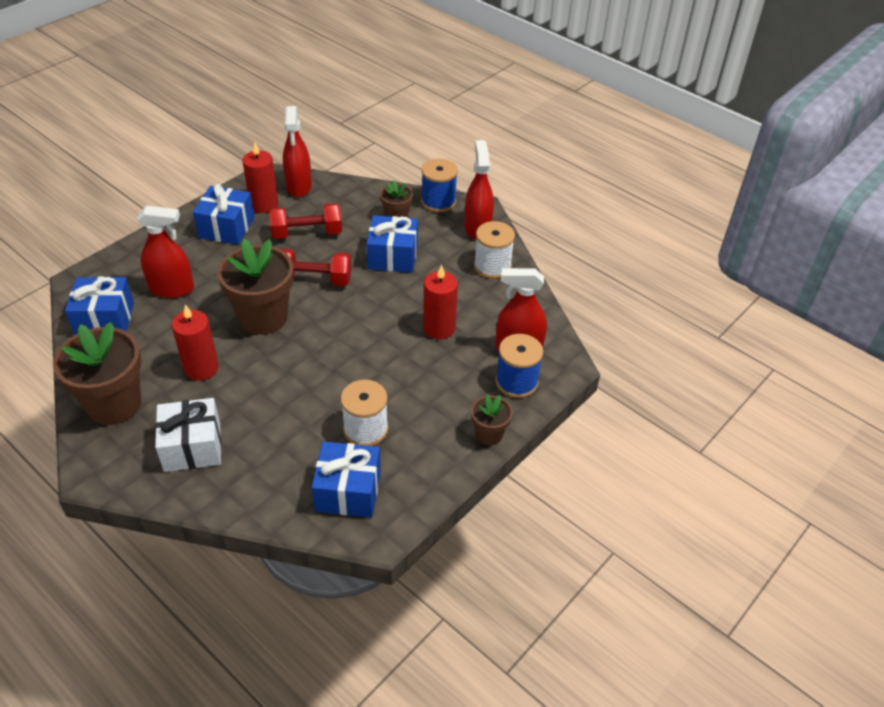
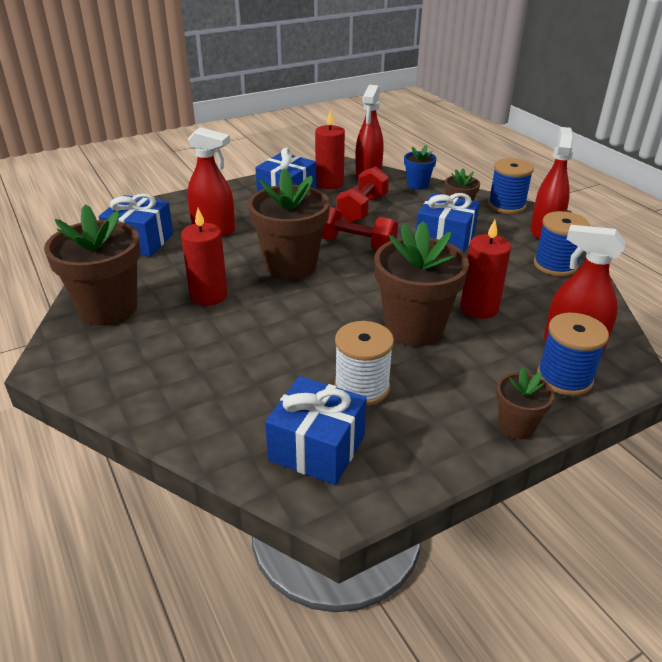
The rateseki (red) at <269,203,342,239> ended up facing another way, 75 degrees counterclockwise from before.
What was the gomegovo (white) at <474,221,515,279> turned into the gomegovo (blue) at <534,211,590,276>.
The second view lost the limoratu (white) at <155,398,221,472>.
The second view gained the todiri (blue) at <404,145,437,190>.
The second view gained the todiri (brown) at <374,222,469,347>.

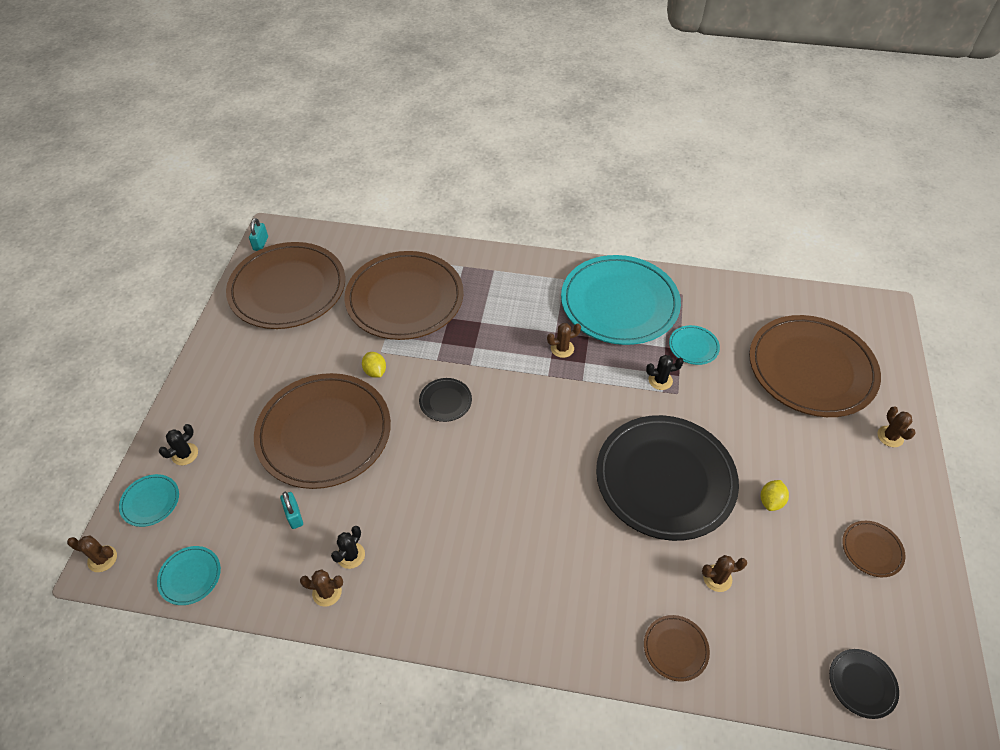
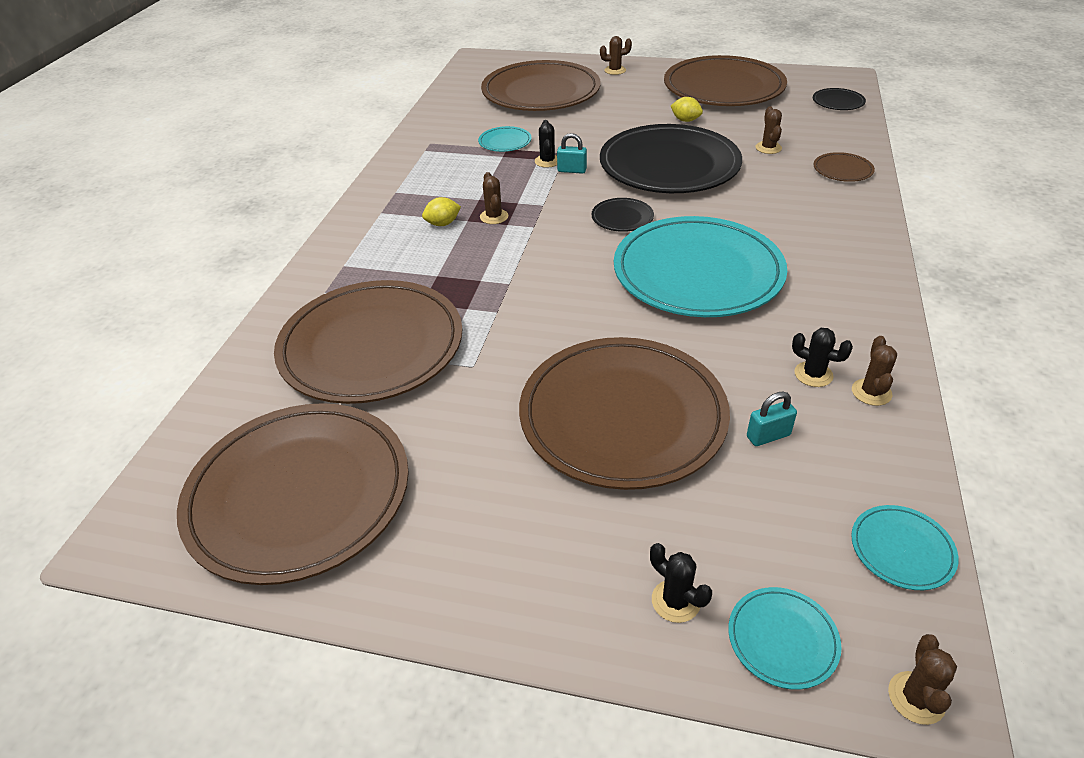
The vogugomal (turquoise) ended up elsewhere, having gone from <249,218,268,251> to <557,133,587,174>.
The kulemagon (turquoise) ended up elsewhere, having gone from <561,255,681,345> to <614,216,787,317>.
The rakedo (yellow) ended up elsewhere, having gone from <362,352,386,378> to <422,197,461,226>.
The kulemagon (black) ended up elsewhere, having gone from <419,378,472,422> to <591,198,654,232>.
The size of the kulemagon (brown) at <842,521,905,577> changed by a factor of 2.47.

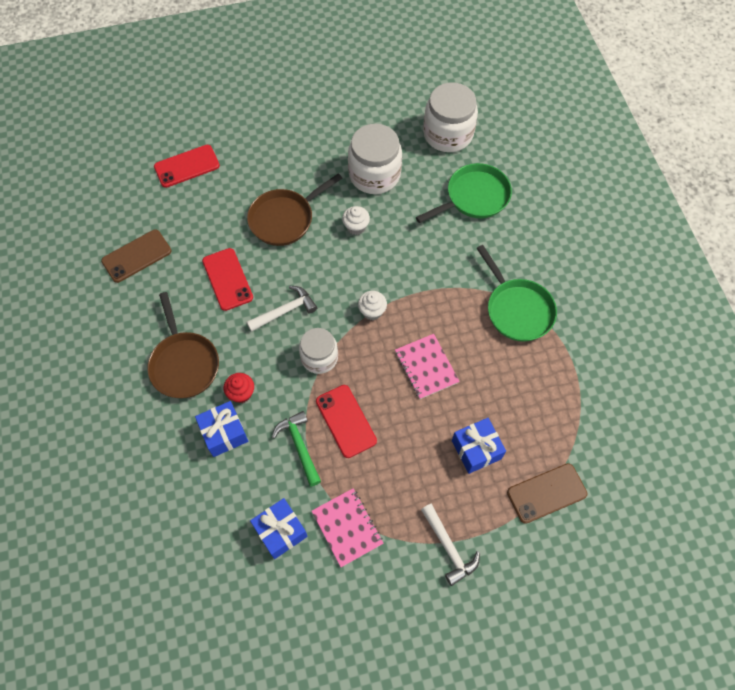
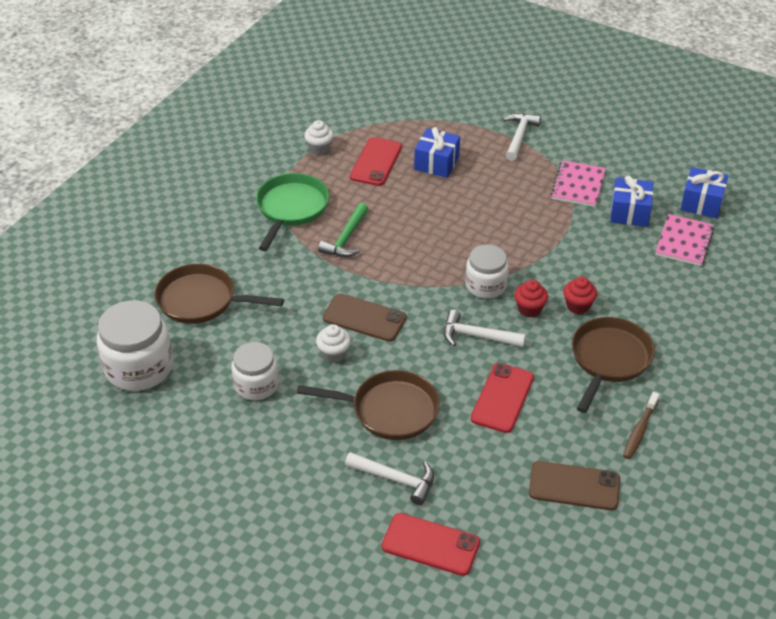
The size of the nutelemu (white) at <348,124,402,194> changed by a factor of 0.64.
What was the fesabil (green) at <416,163,512,223> turned into the fesabil (brown) at <154,264,284,324>.
The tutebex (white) ended up elsewhere, having gone from <358,291,387,320> to <304,120,334,155>.
The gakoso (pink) ended up elsewhere, having gone from <395,334,460,399> to <655,214,714,266>.
The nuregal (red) ended up elsewhere, having gone from <316,385,377,458> to <350,137,402,186>.
The limoratu (blue) ended up elsewhere, having gone from <195,401,248,457> to <680,167,728,218>.
The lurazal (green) ended up elsewhere, having gone from <272,411,321,487> to <318,203,368,257>.
The nuregal (brown) ended up elsewhere, having gone from <507,463,587,524> to <323,294,407,342>.
The second view gained the tutebex (red) at <514,280,548,317>.
The second view gained the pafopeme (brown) at <623,392,660,459>.
The second view gained the lurazal (white) at <345,452,434,505>.

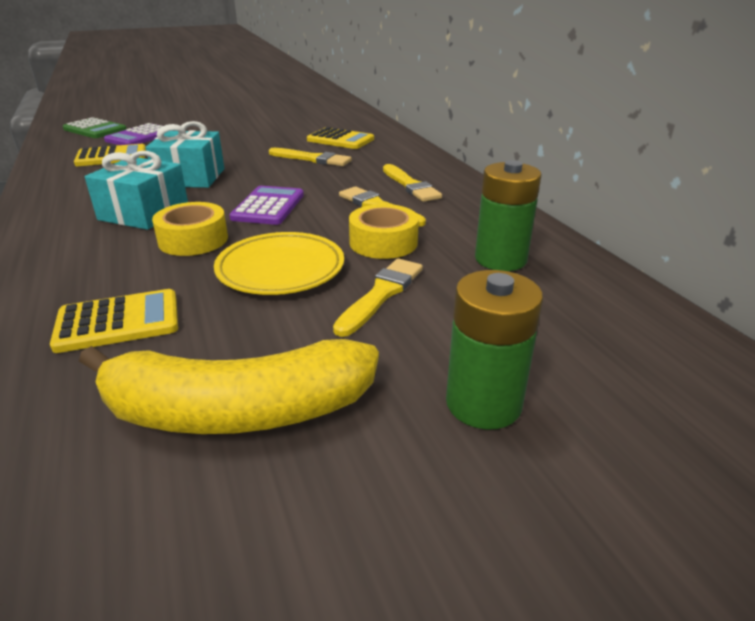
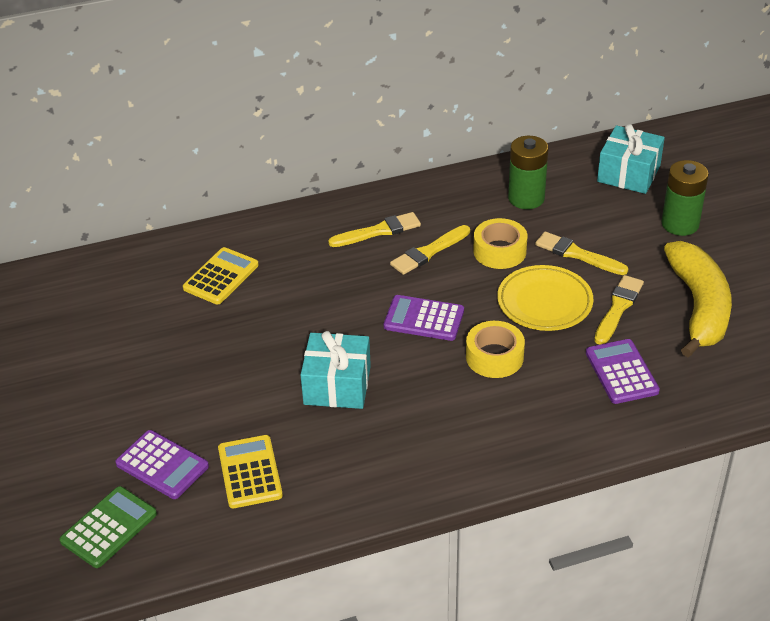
The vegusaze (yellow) ended up elsewhere, having gone from <269,148,352,166> to <594,275,644,345>.
The limoratu (turquoise) ended up elsewhere, having gone from <85,151,188,230> to <597,124,665,194>.
What was the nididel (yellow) at <50,289,178,353> turned into the nididel (purple) at <586,339,660,404>.

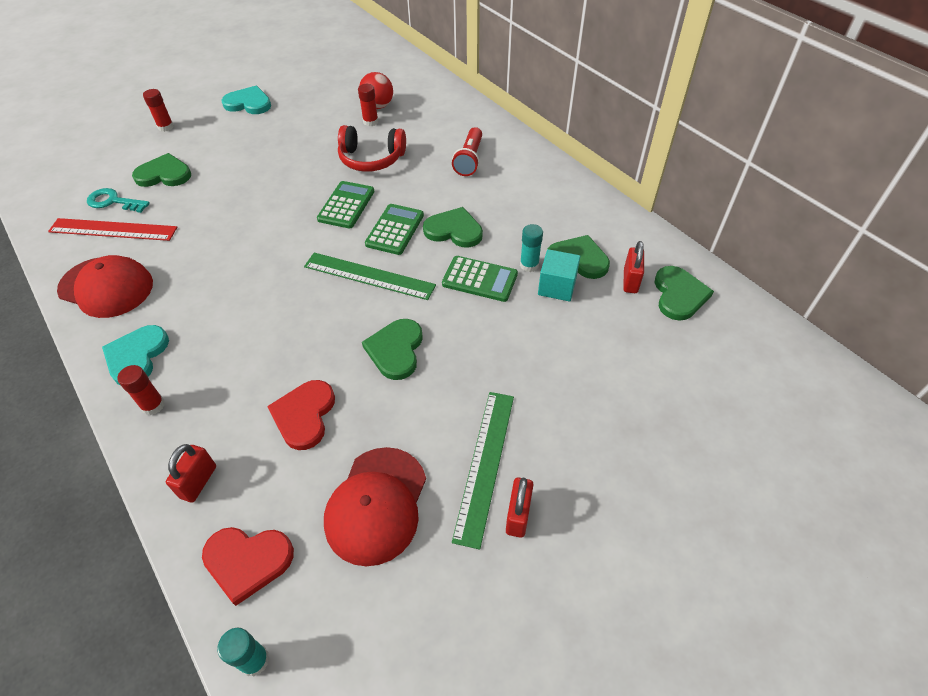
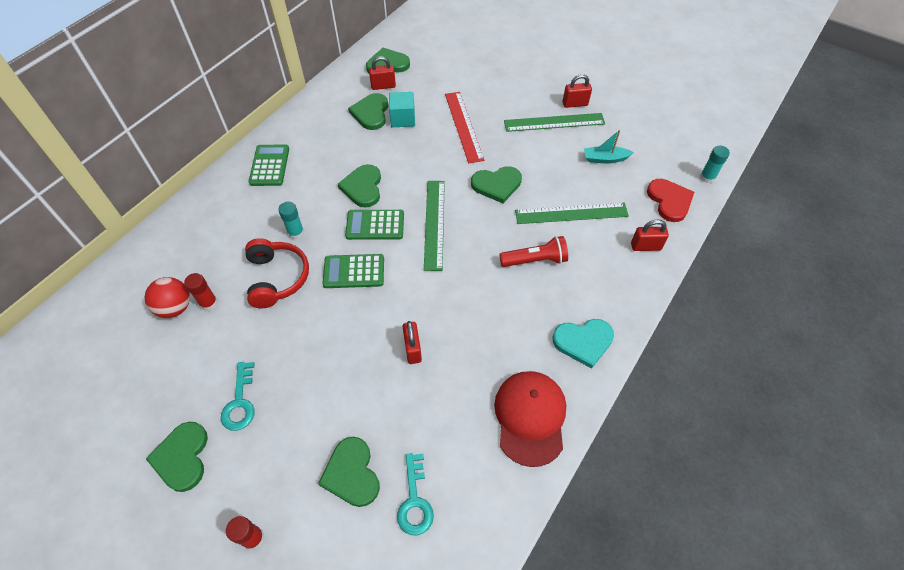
What was the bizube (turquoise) at <221,86,271,114> turned into the bizube (green) at <146,422,208,492>.
The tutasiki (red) ended up elsewhere, having gone from <452,127,482,176> to <499,236,568,267>.
The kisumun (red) ended up elsewhere, having gone from <48,218,177,241> to <445,92,484,163>.
The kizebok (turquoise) ended up elsewhere, having gone from <520,224,543,272> to <278,201,304,239>.
The nididel (green) ended up elsewhere, having gone from <442,256,518,302> to <249,145,289,186>.
The second view lost the kizebok (red) at <118,365,165,415>.
Where the bizube (red) stood at <267,380,335,450>, the kisumun (green) came to stand at <515,203,629,224>.
Where the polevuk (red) stood at <324,447,426,566>, the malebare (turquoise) came to stand at <584,130,634,163>.
The second view gained the vogugomal (red) at <402,321,422,364>.
The second view gained the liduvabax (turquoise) at <221,362,255,431>.

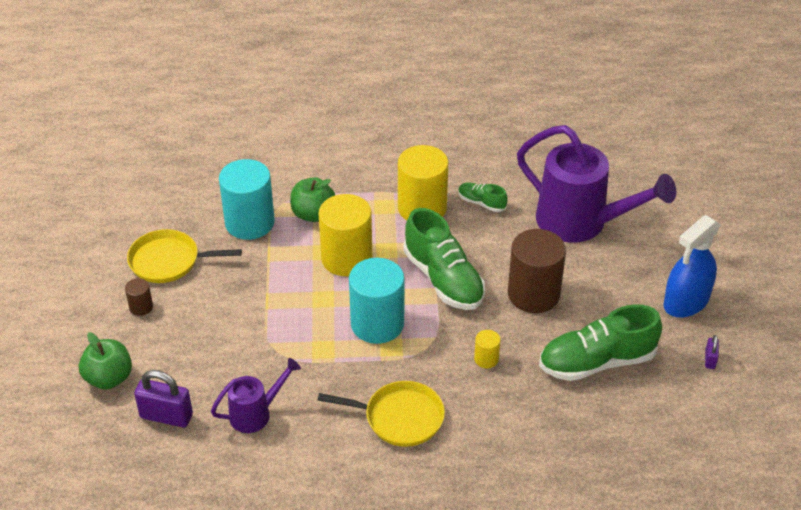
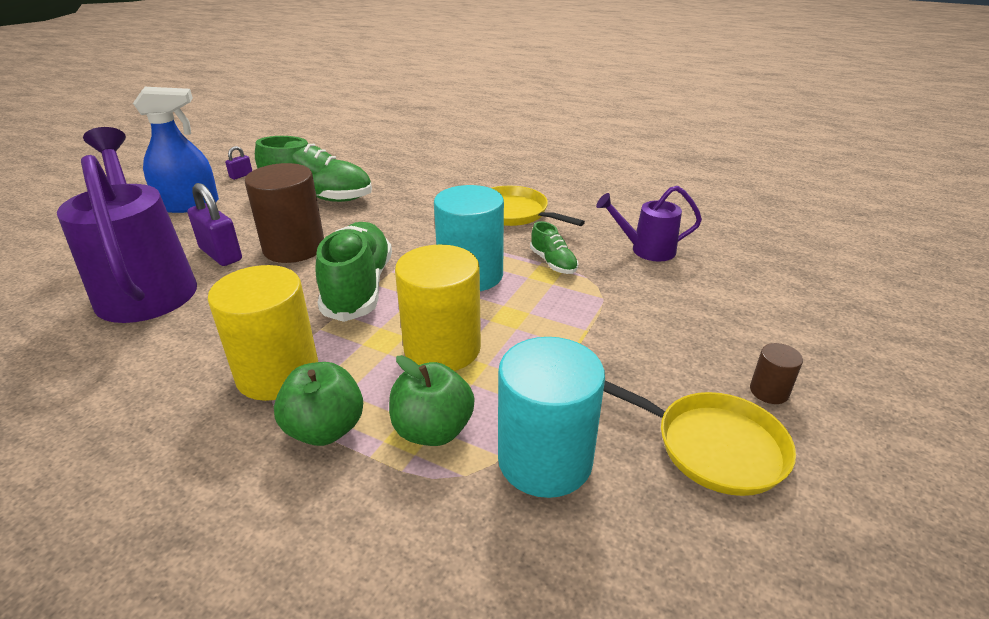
The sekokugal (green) ended up elsewhere, having gone from <458,183,508,212> to <530,221,578,274>.
The second view lost the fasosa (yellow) at <474,330,501,368>.
The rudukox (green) ended up elsewhere, having gone from <79,332,132,389> to <274,362,363,446>.
The vogugomal (purple) ended up elsewhere, having gone from <134,370,193,427> to <187,183,242,266>.

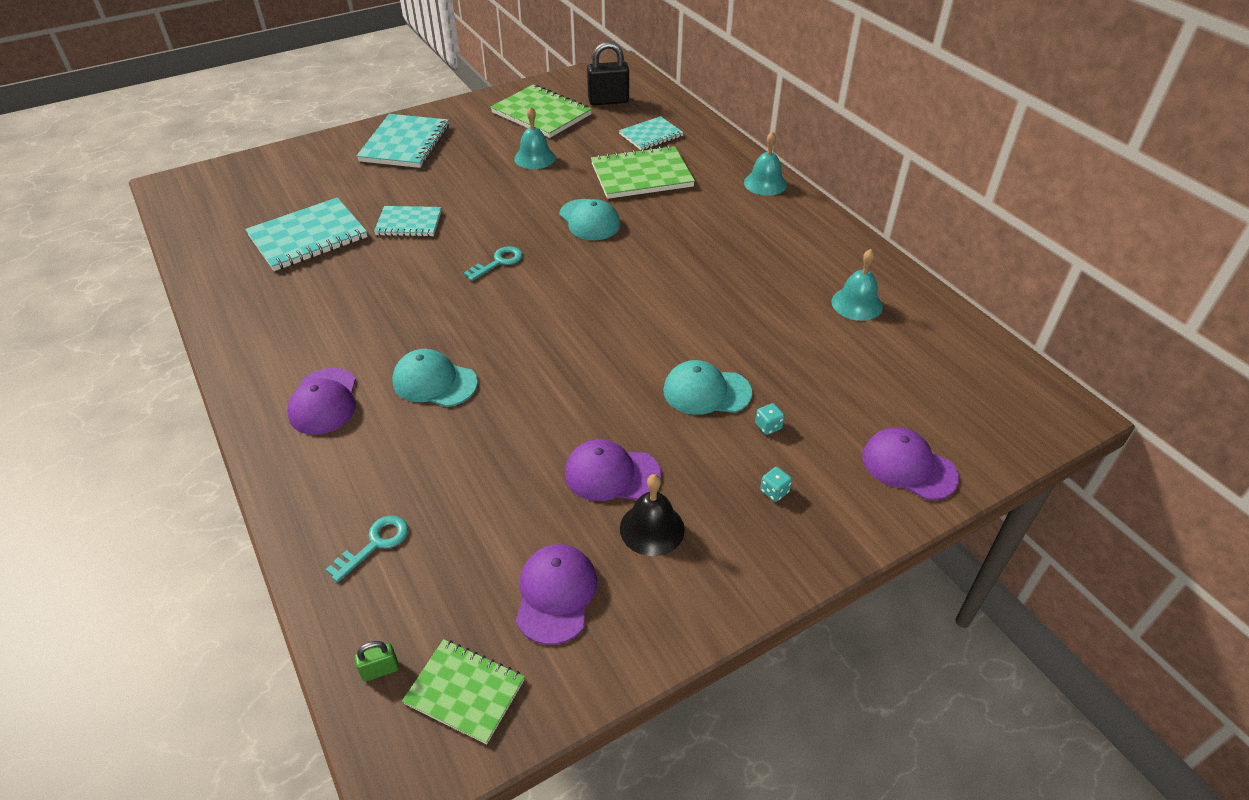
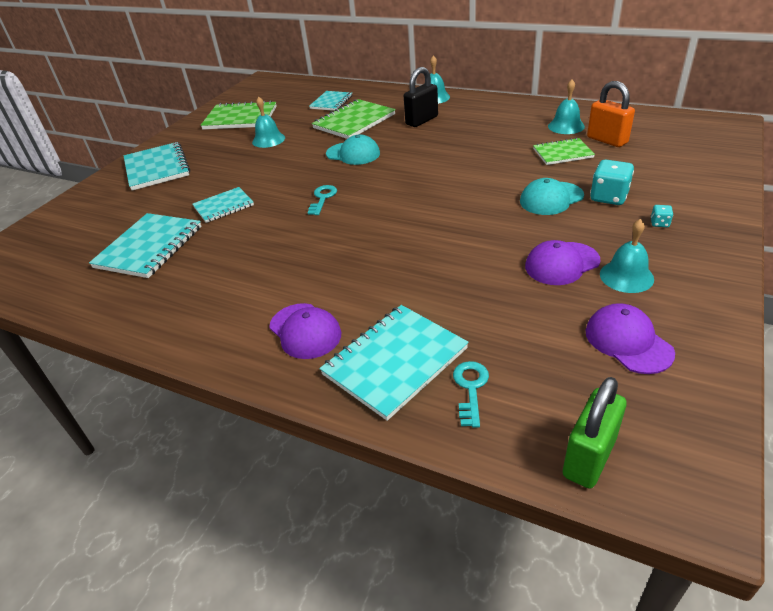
The vogugomal (black) ended up elsewhere, having gone from <587,41,629,105> to <404,67,438,127>.
The second view lost the polevuk (turquoise) at <392,349,478,407>.
The size of the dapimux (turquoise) at <755,403,785,435> changed by a factor of 2.07.
The second view lost the polevuk (purple) at <862,427,959,500>.
What was the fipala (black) at <620,474,685,556> turned into the fipala (turquoise) at <600,219,654,293>.
The gakoso (green) ended up elsewhere, having gone from <402,639,525,744> to <533,138,595,165>.
The size of the vogugomal (green) at <355,641,399,682> changed by a factor of 2.14.
The second view gained the vogugomal (orange) at <587,81,635,147>.
The second view gained the gakoso (turquoise) at <319,305,469,421>.

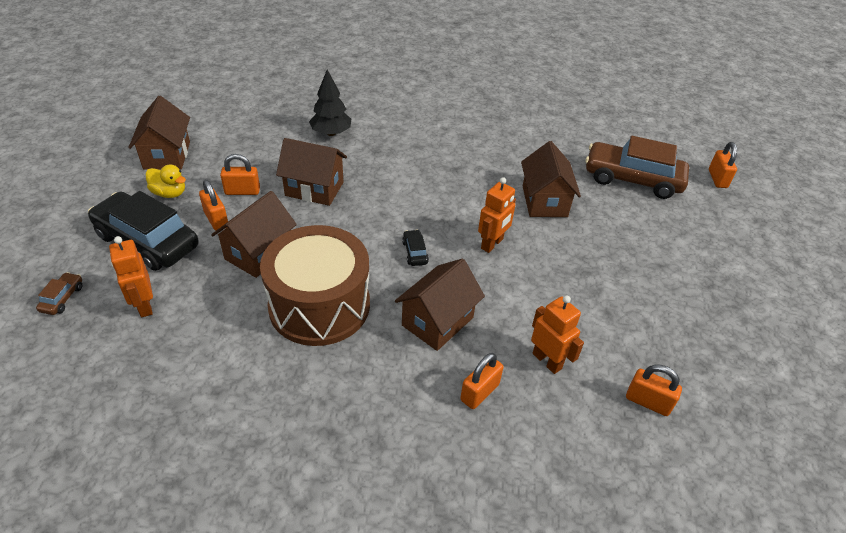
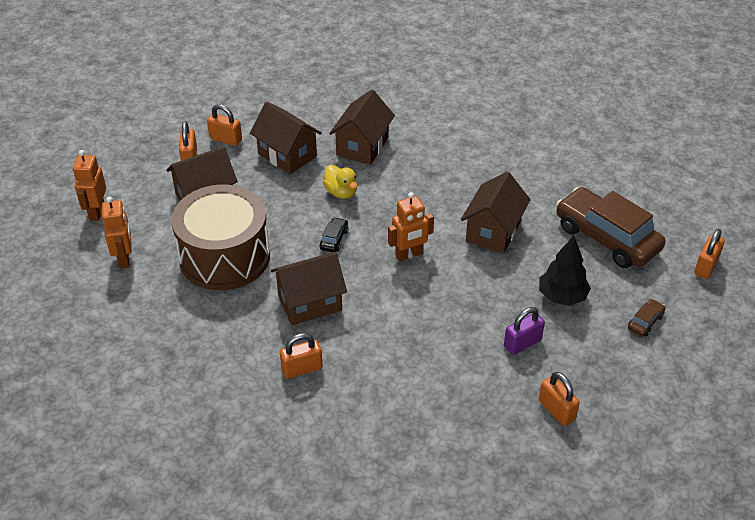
The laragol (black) ended up elsewhere, having gone from <309,70,351,136> to <539,236,591,306>.
The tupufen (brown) ended up elsewhere, having gone from <128,96,190,170> to <329,89,395,165>.
The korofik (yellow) ended up elsewhere, having gone from <146,164,186,198> to <323,165,358,199>.
The second view lost the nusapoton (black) at <88,191,199,271>.
The nusapoton (brown) ended up elsewhere, having gone from <36,272,82,315> to <628,299,666,337>.
The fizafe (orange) ended up elsewhere, having gone from <531,296,584,374> to <102,196,132,269>.
The vogugomal (orange) ended up elsewhere, having gone from <626,365,682,416> to <539,372,580,426>.
The second view gained the vogugomal (purple) at <504,307,545,355>.

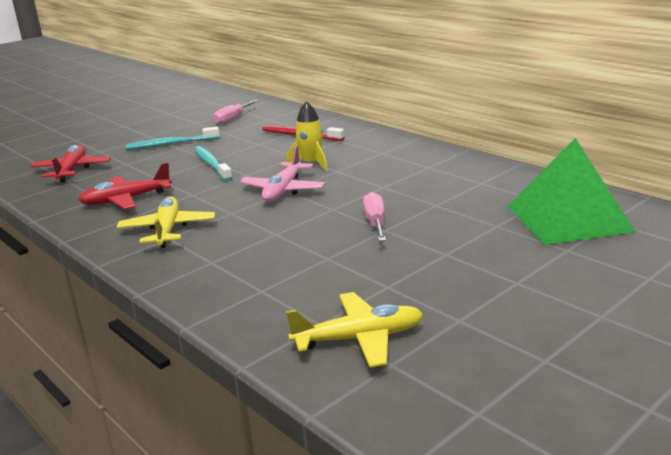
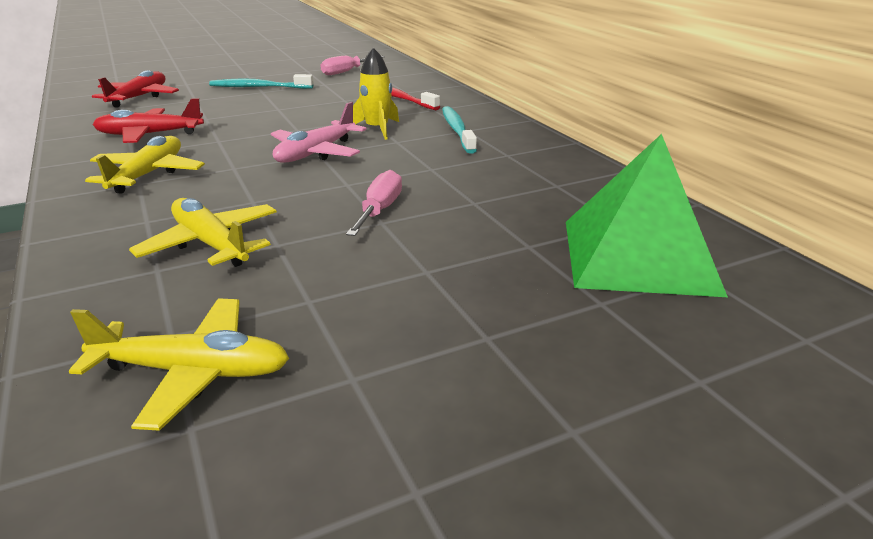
The pafopeme (turquoise) ended up elsewhere, having gone from <194,146,233,181> to <442,106,477,154>.
The second view gained the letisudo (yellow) at <129,198,277,267>.

